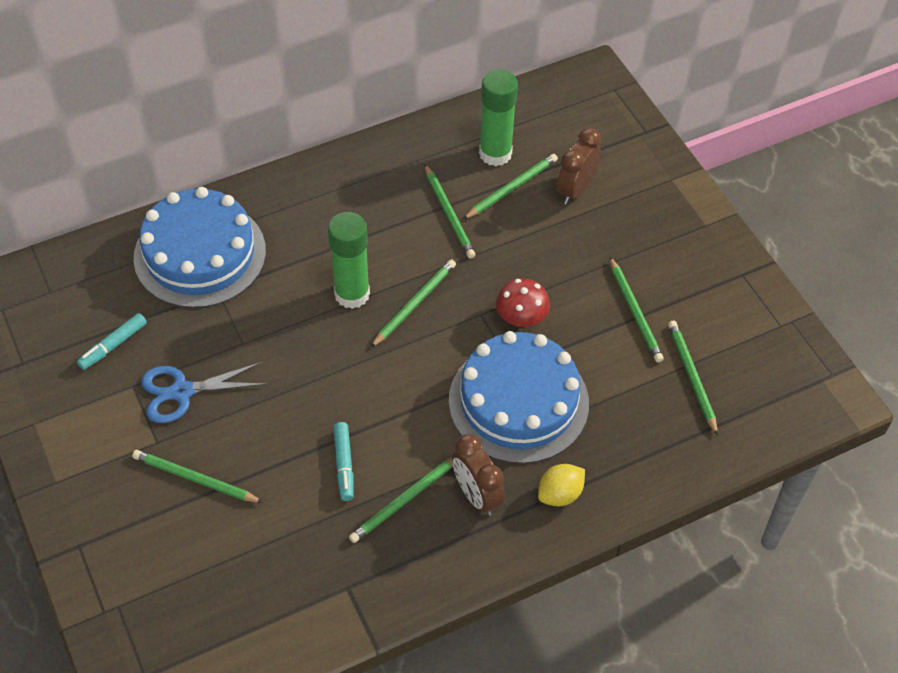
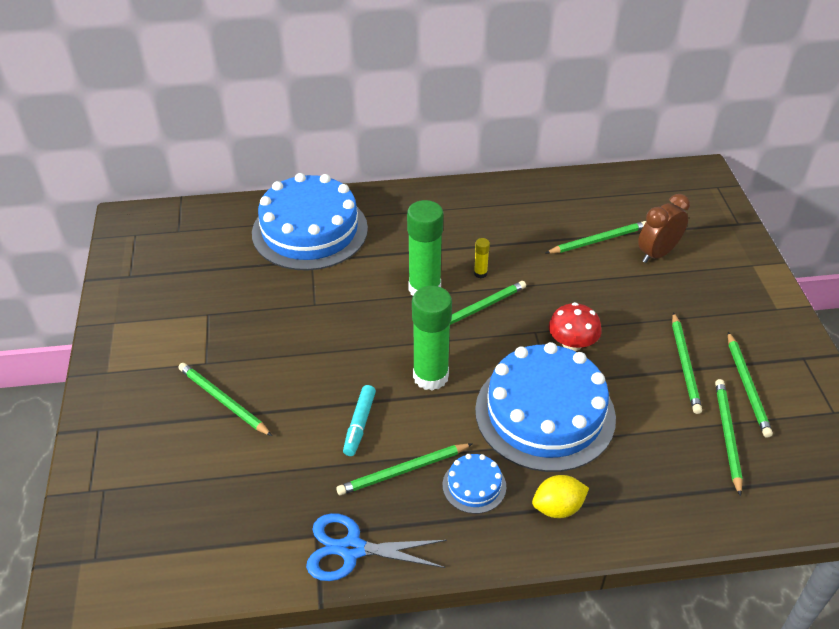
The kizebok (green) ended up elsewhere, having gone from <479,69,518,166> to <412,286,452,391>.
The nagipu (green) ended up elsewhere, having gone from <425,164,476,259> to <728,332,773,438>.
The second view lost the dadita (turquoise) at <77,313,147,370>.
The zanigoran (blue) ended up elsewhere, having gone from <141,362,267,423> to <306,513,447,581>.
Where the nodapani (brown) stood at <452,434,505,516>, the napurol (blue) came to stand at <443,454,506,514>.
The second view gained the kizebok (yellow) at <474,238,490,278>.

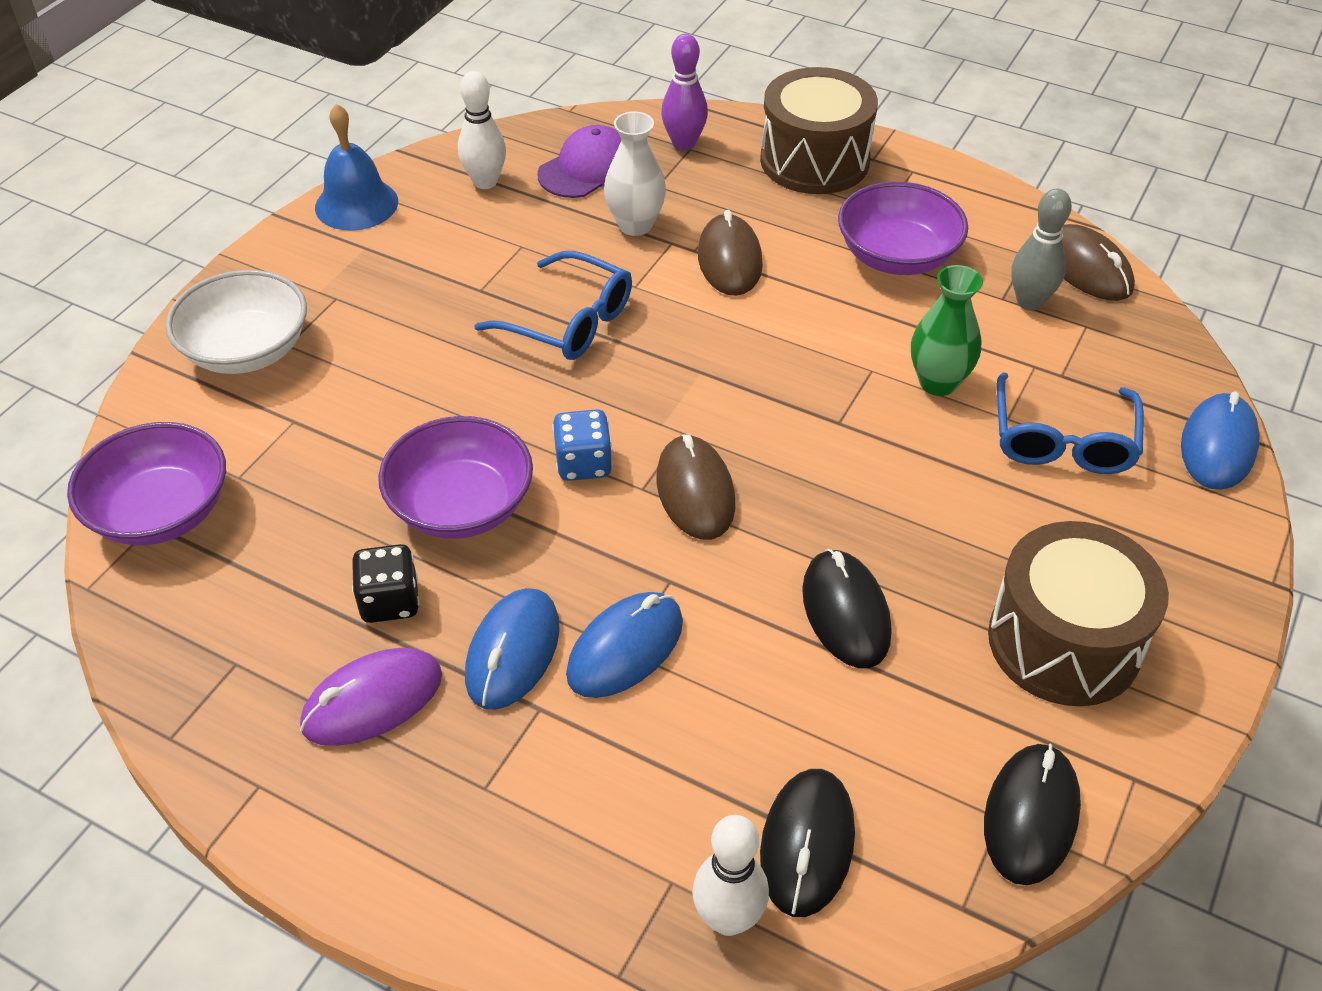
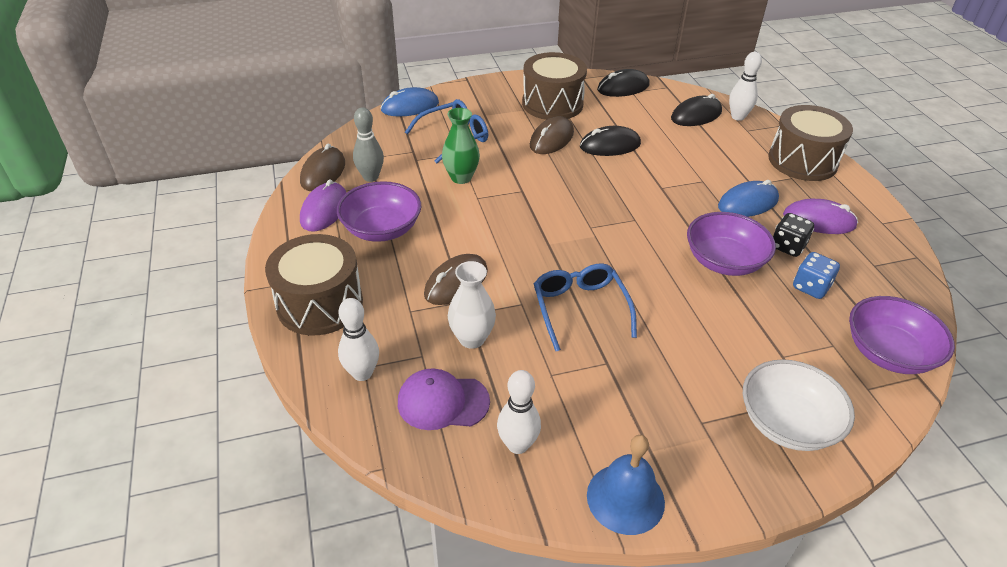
What was the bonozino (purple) at <661,34,708,151> turned into the bonozino (white) at <338,298,379,381>.
The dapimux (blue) ended up elsewhere, having gone from <552,409,613,481> to <793,252,840,299>.
The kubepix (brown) ended up elsewhere, having gone from <656,434,735,540> to <530,116,574,154>.
The kubepix (black) at <802,549,891,668> ended up facing another way, 45 degrees clockwise from before.
The second view lost the kubepix (blue) at <566,592,683,698>.
The second view gained the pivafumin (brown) at <768,105,853,181>.
The second view gained the kubepix (purple) at <300,180,346,231>.

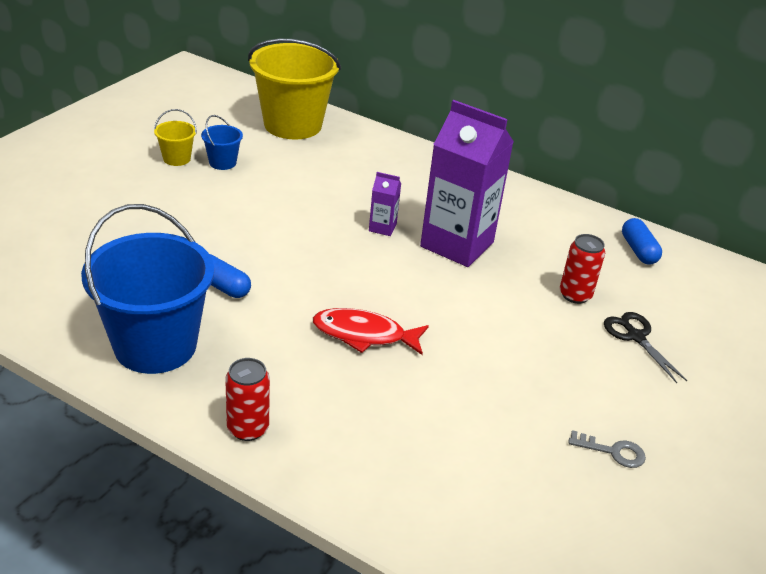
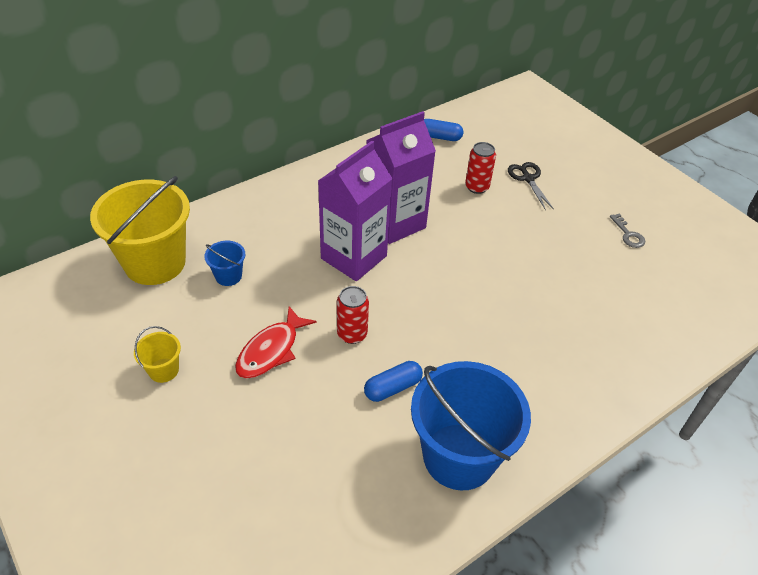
The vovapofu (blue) ended up elsewhere, having gone from <201,115,243,170> to <204,241,246,286>.
The size of the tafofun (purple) at <369,172,401,236> changed by a factor of 2.37.
The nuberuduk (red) ended up elsewhere, having gone from <313,308,429,355> to <235,306,316,378>.
The zanigoran (black) at <604,312,687,383> ended up facing another way, 75 degrees clockwise from before.
The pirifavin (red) ended up elsewhere, having gone from <225,358,270,441> to <337,286,369,344>.
The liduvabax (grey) at <568,430,646,468> ended up facing another way, 120 degrees clockwise from before.

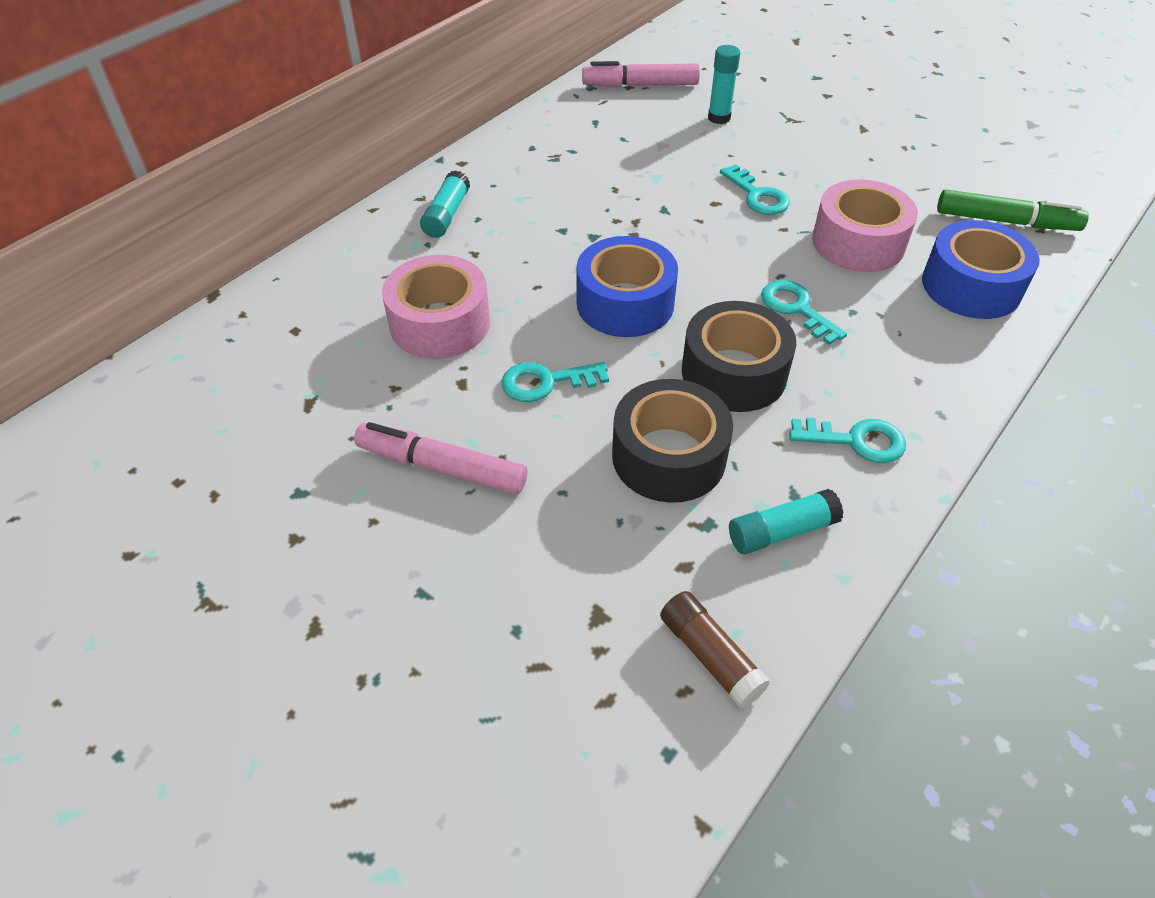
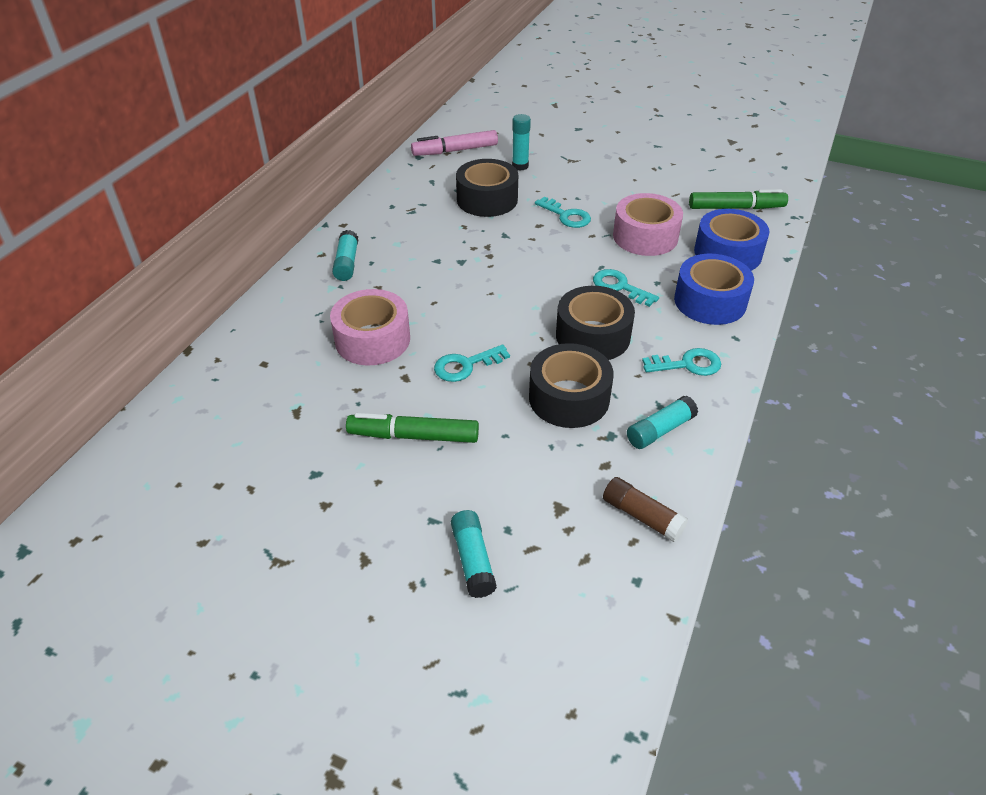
The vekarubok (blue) ended up elsewhere, having gone from <576,236,678,337> to <674,254,754,325>.
What was the dadita (pink) at <354,422,527,494> turned into the dadita (green) at <346,413,479,443>.
The second view gained the vekarubok (black) at <456,159,518,217>.
The second view gained the kizebok (turquoise) at <451,510,497,598>.

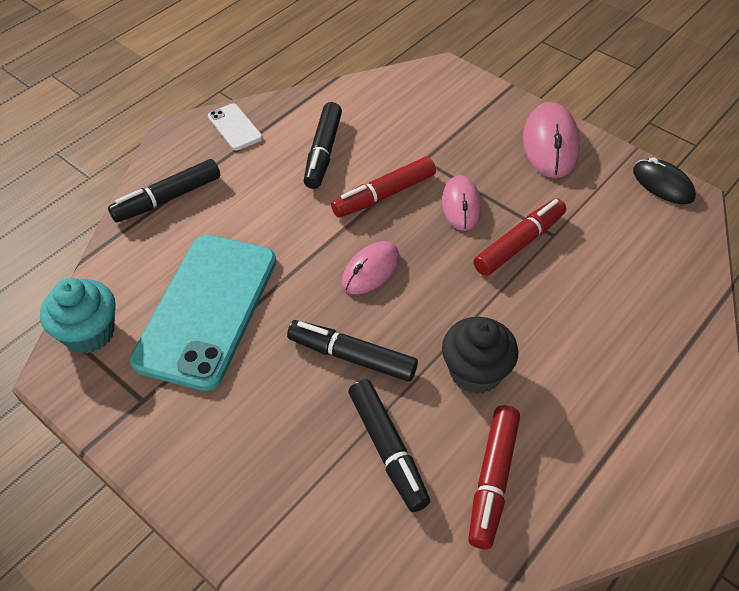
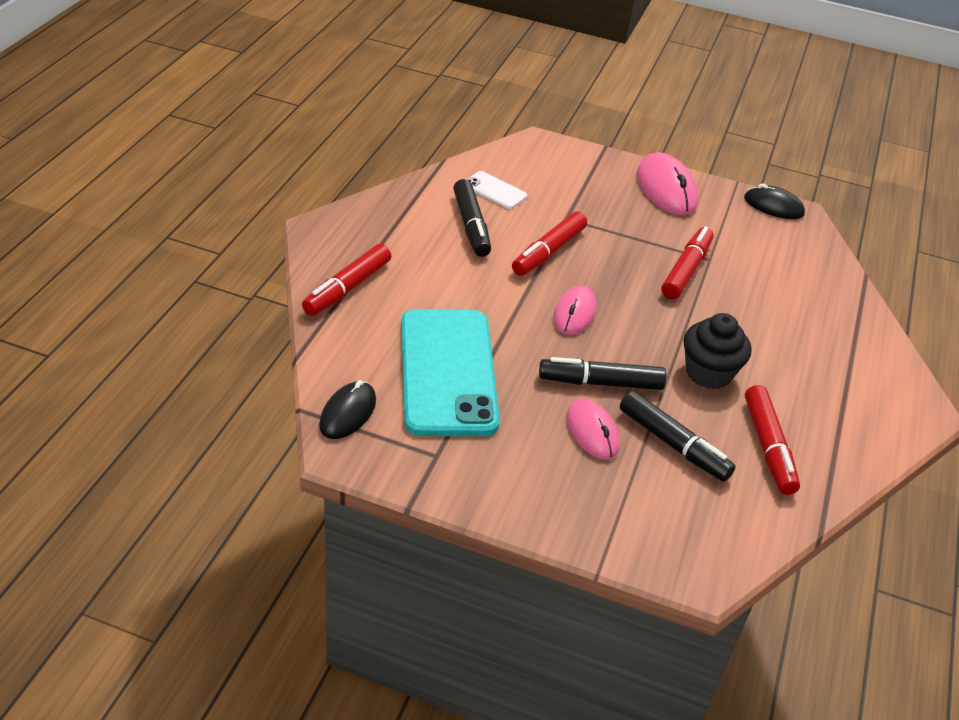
The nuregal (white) ended up elsewhere, having gone from <208,103,263,151> to <467,171,527,209>.
What was the dadita (black) at <108,159,220,223> turned into the dadita (red) at <302,244,391,316>.
The kubepix (pink) ended up elsewhere, having gone from <442,175,481,231> to <567,398,620,460>.
Where the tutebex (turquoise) stood at <40,278,116,354>, the kubepix (black) came to stand at <319,380,376,439>.

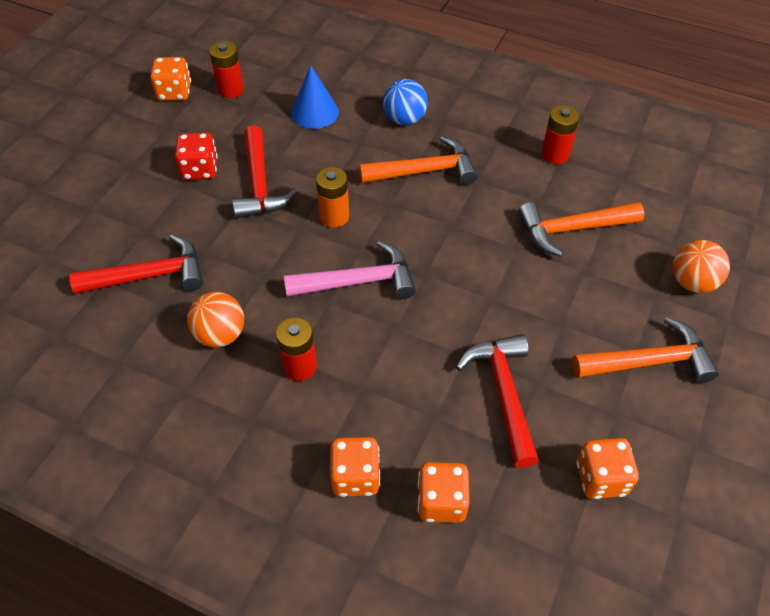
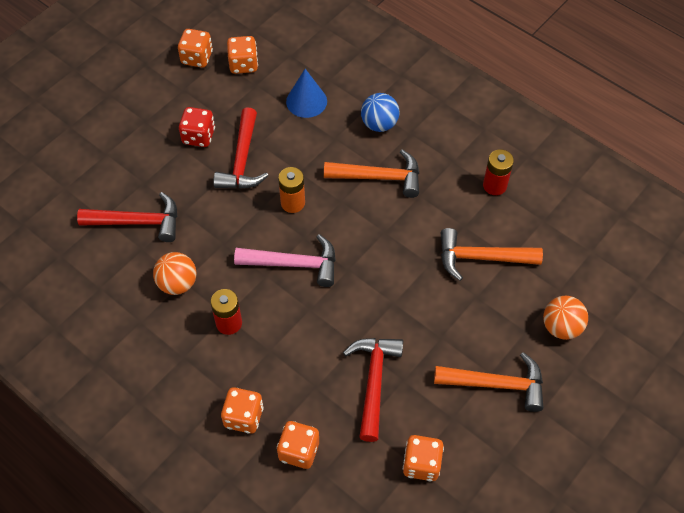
Where the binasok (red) stood at <209,41,244,98>, the dapimux (orange) came to stand at <227,36,258,74>.

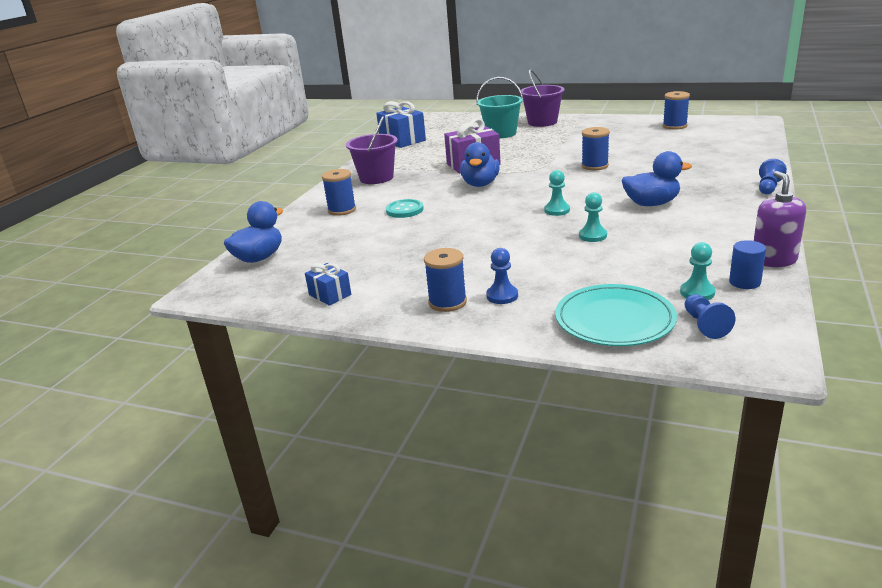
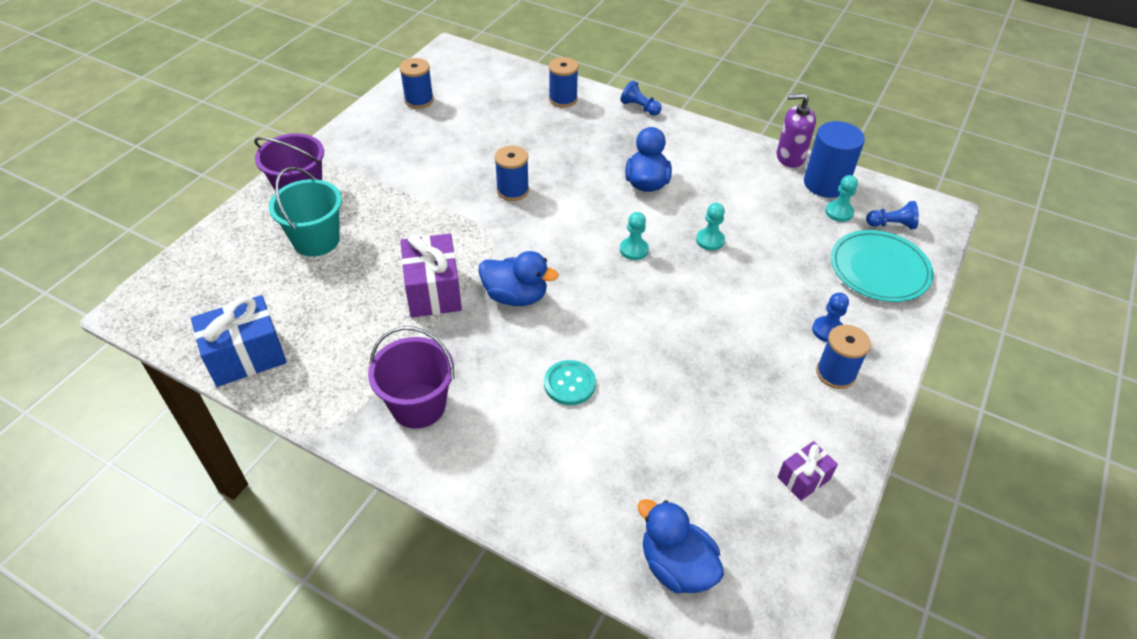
The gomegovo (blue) ended up elsewhere, having gone from <322,169,356,216> to <549,57,578,107>.
The size of the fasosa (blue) at <729,240,766,289> changed by a factor of 1.85.
What was the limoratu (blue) at <305,263,351,306> turned into the limoratu (purple) at <778,441,838,501>.

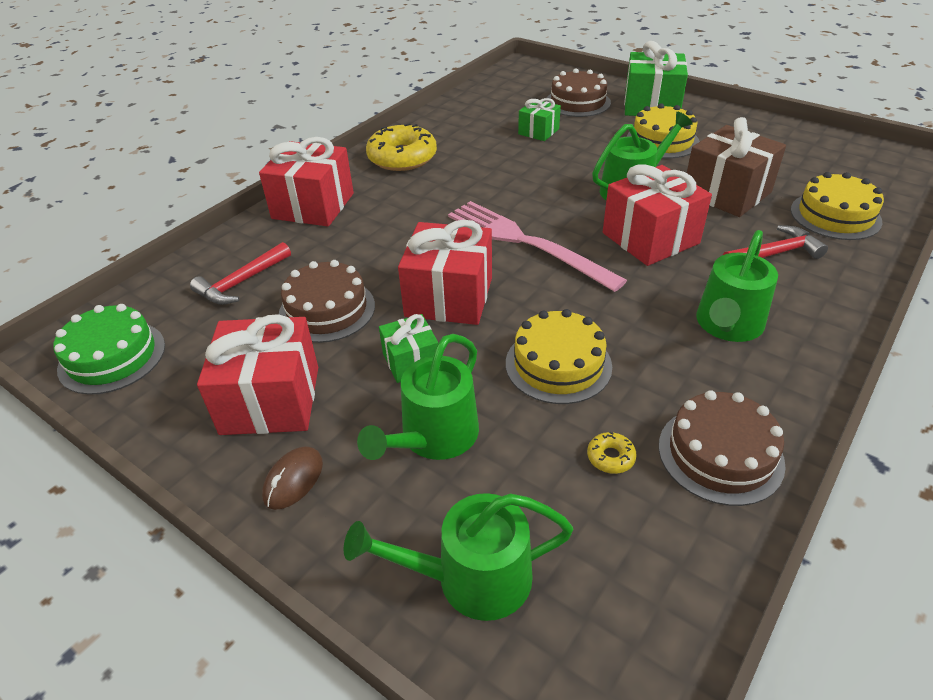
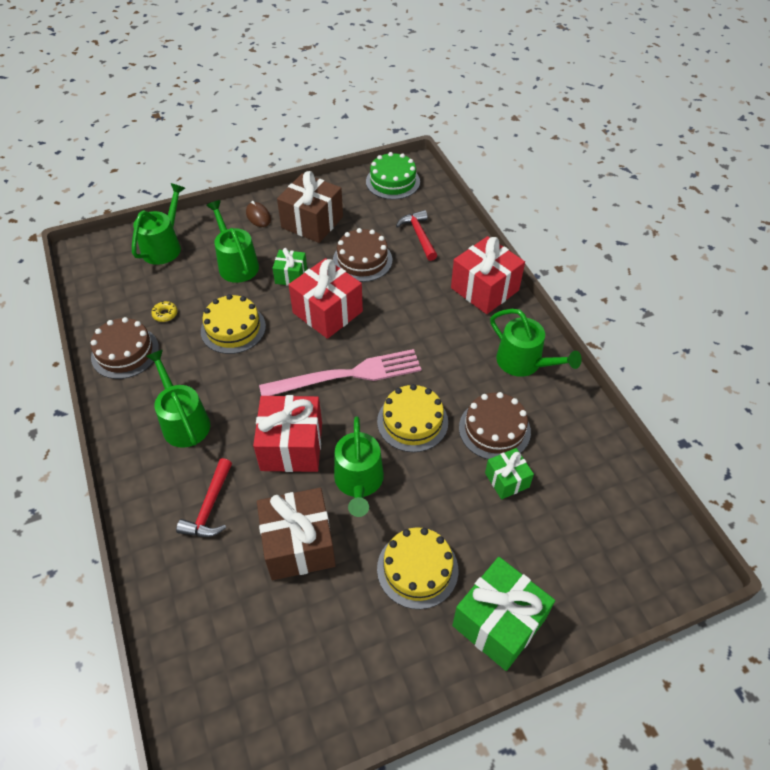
The napurol (brown) ended up elsewhere, having gone from <547,69,611,117> to <459,392,531,459>.
Where the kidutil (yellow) stood at <366,123,437,171>, the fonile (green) came to stand at <490,309,582,377>.
The napurol (yellow) ended up elsewhere, having gone from <791,172,884,240> to <377,384,448,452>.
What was the limoratu (red) at <197,314,318,435> turned into the limoratu (brown) at <277,171,343,243>.

